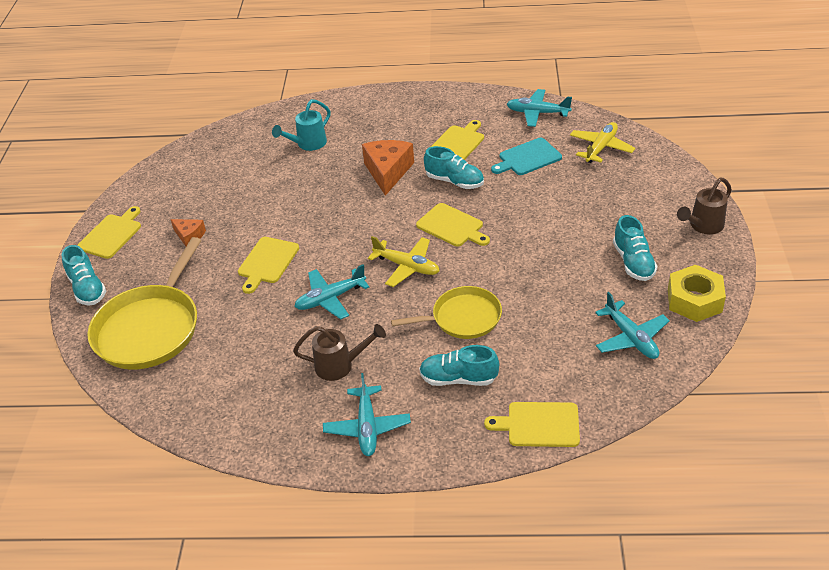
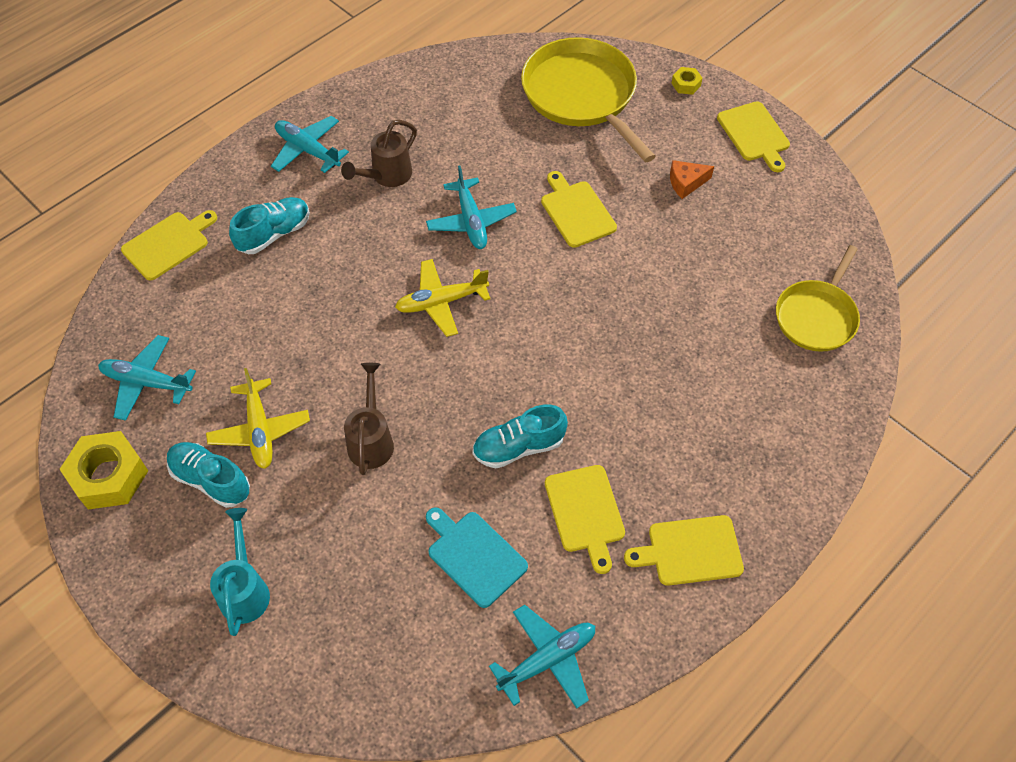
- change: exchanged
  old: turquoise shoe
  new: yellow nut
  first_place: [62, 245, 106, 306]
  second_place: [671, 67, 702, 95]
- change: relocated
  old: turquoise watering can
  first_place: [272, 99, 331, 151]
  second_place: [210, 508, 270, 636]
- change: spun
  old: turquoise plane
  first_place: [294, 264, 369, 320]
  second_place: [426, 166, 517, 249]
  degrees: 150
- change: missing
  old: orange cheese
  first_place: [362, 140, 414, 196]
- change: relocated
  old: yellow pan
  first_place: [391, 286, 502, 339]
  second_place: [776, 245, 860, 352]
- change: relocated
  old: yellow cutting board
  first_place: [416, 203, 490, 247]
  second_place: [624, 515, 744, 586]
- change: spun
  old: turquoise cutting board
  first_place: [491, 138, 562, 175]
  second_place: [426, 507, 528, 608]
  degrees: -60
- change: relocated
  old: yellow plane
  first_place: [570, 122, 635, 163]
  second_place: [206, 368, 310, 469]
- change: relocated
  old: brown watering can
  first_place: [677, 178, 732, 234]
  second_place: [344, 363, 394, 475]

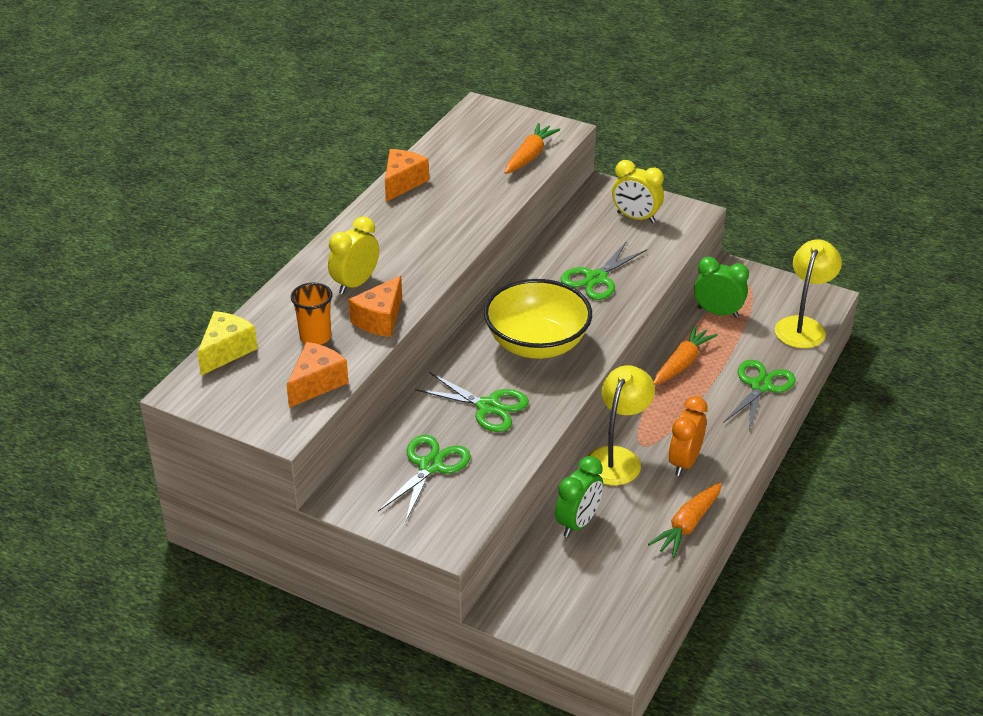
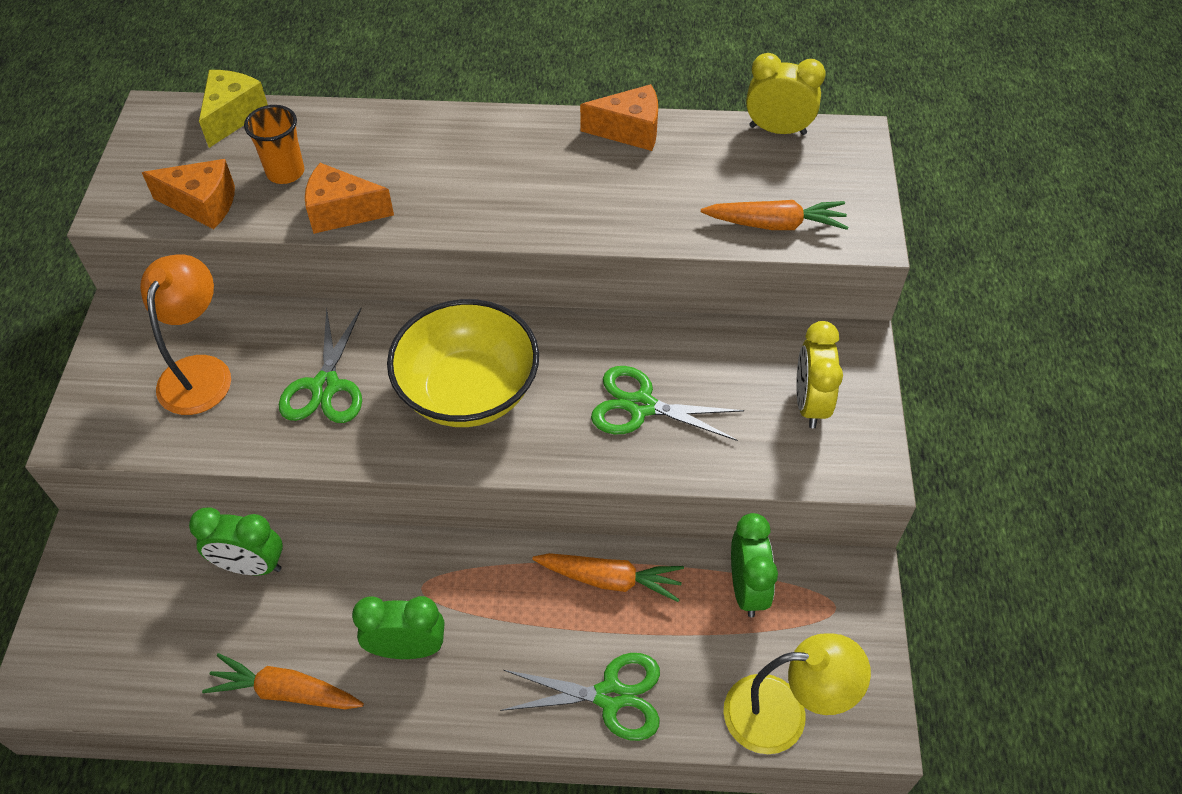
- change: spun
  old: yellow cheese
  first_place: [197, 311, 258, 376]
  second_place: [199, 70, 268, 148]
  degrees: -75
- change: relocated
  old: yellow clock
  first_place: [328, 216, 379, 294]
  second_place: [746, 53, 826, 135]
- change: exchanged
  old: green scissors
  new: orange lamp
  first_place: [378, 435, 471, 523]
  second_place: [140, 254, 231, 415]
- change: missing
  old: yellow lamp
  first_place: [588, 365, 655, 486]
- change: colour
  old: orange clock
  new: green clock
  first_place: [668, 396, 708, 476]
  second_place: [352, 596, 444, 659]

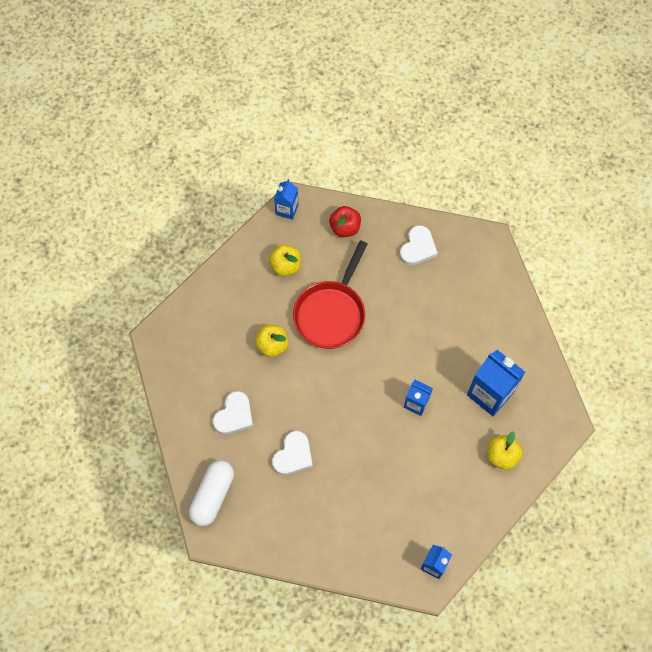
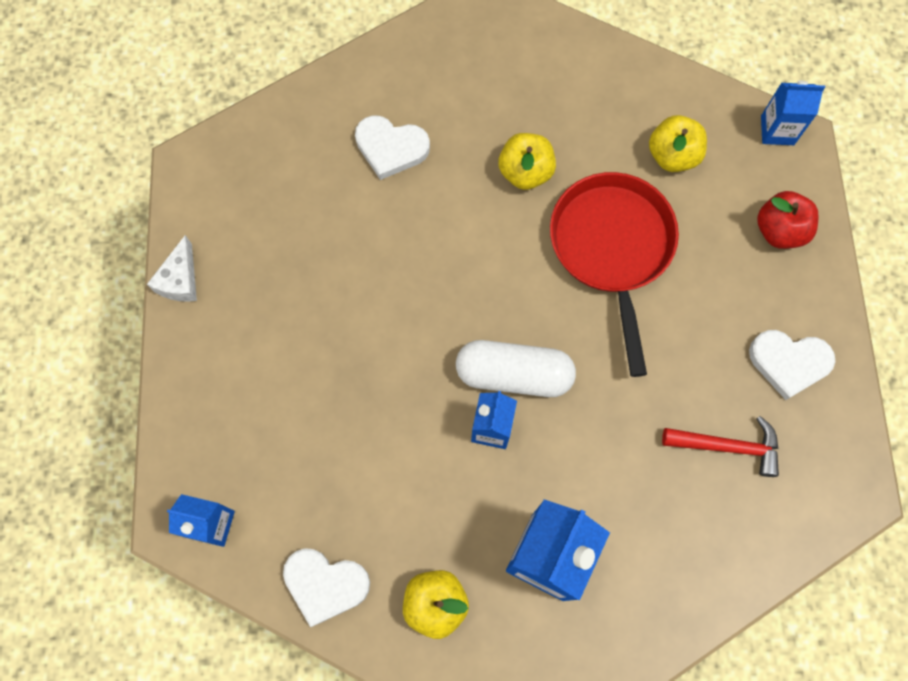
- change: relocated
  old: white capsule
  first_place: [189, 460, 234, 526]
  second_place: [456, 340, 576, 397]
- change: relocated
  old: white heart
  first_place: [272, 431, 313, 475]
  second_place: [283, 548, 370, 627]
- change: spun
  old: red pan
  first_place: [293, 240, 368, 349]
  second_place: [550, 172, 679, 377]
  degrees: 75
- change: appeared
  new: white cheese
  second_place: [147, 235, 197, 302]
- change: appeared
  new: red hammer
  second_place: [662, 416, 779, 477]

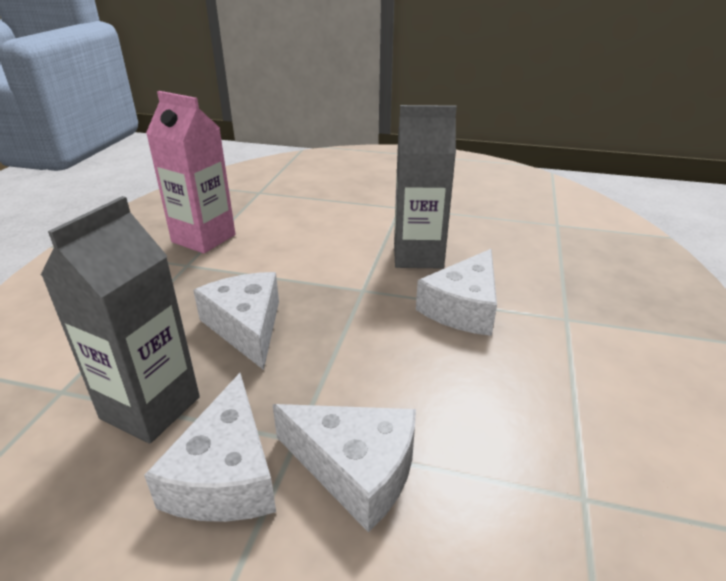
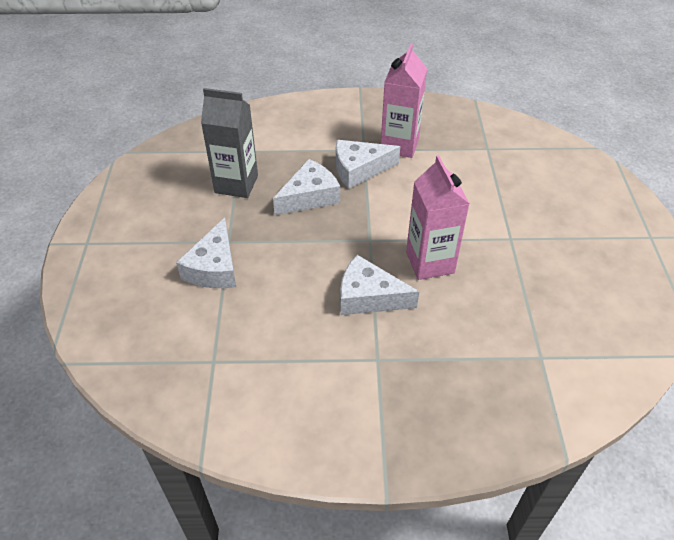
- change: relocated
  old: white cheese
  first_place: [144, 373, 276, 522]
  second_place: [336, 140, 400, 189]
- change: colour
  old: grey carton
  new: pink carton
  first_place: [394, 105, 457, 269]
  second_place: [406, 155, 470, 280]

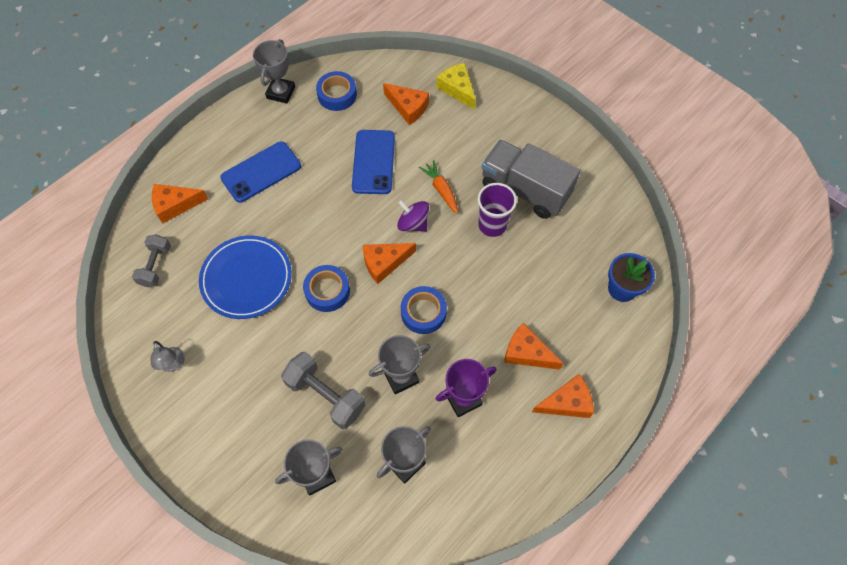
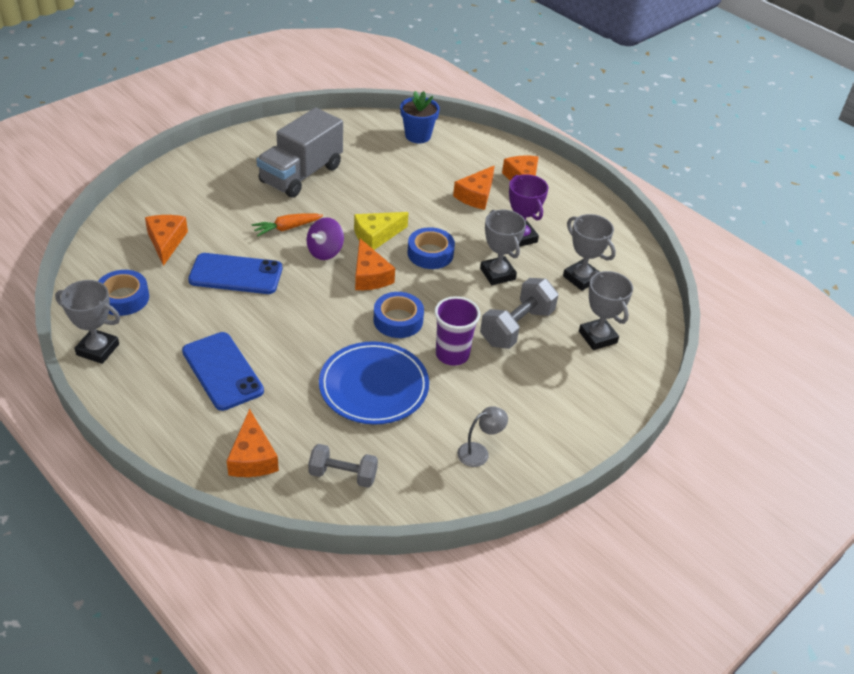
- change: spun
  old: orange cheese
  first_place: [383, 83, 429, 125]
  second_place: [145, 215, 188, 266]
  degrees: -45
- change: relocated
  old: yellow cheese
  first_place: [437, 63, 476, 110]
  second_place: [354, 212, 409, 250]
- change: relocated
  old: purple cup
  first_place: [478, 183, 517, 237]
  second_place: [435, 296, 480, 365]

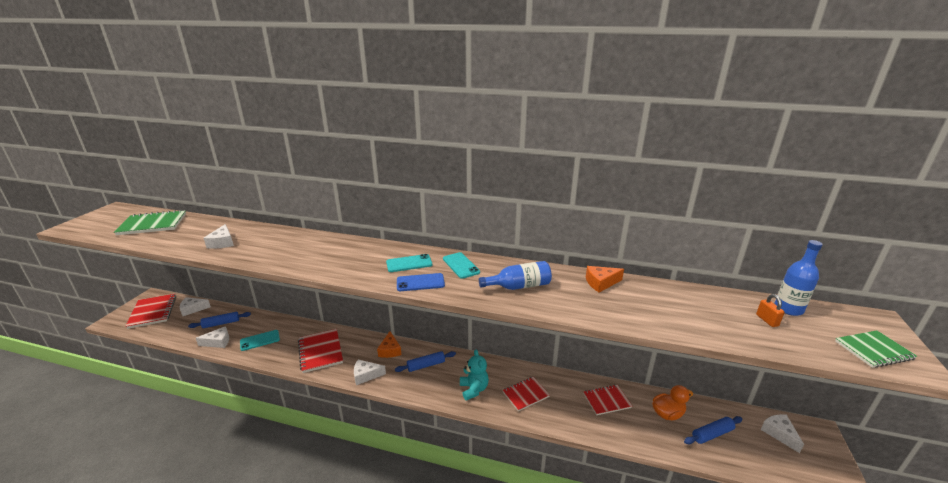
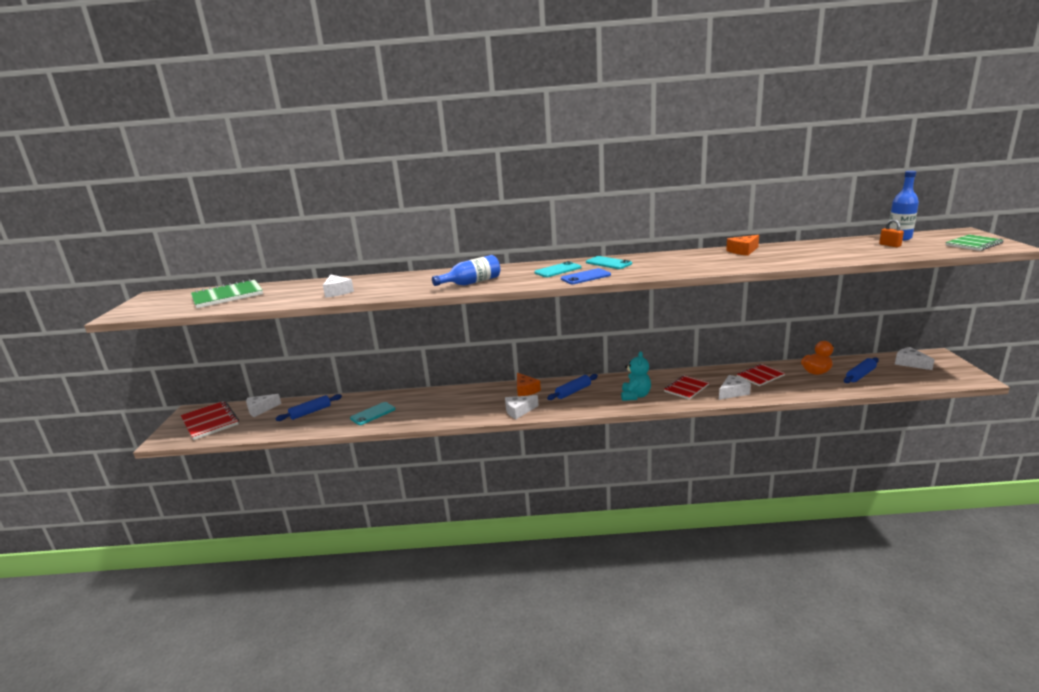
- change: relocated
  old: white cheese
  first_place: [196, 326, 229, 348]
  second_place: [719, 375, 751, 400]
- change: missing
  old: red notebook
  first_place: [298, 329, 343, 373]
- change: spun
  old: turquoise teddy bear
  first_place: [460, 350, 489, 401]
  second_place: [621, 352, 651, 401]
  degrees: 45
- change: relocated
  old: blue bottle
  first_place: [479, 261, 552, 290]
  second_place: [432, 255, 500, 286]

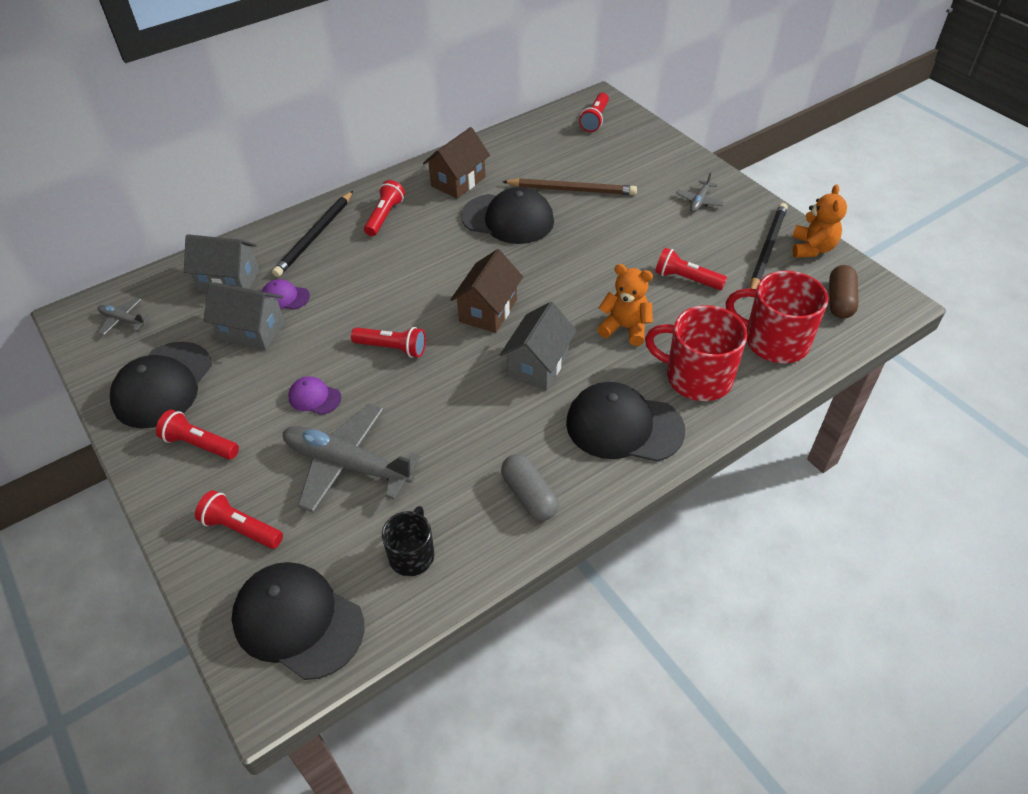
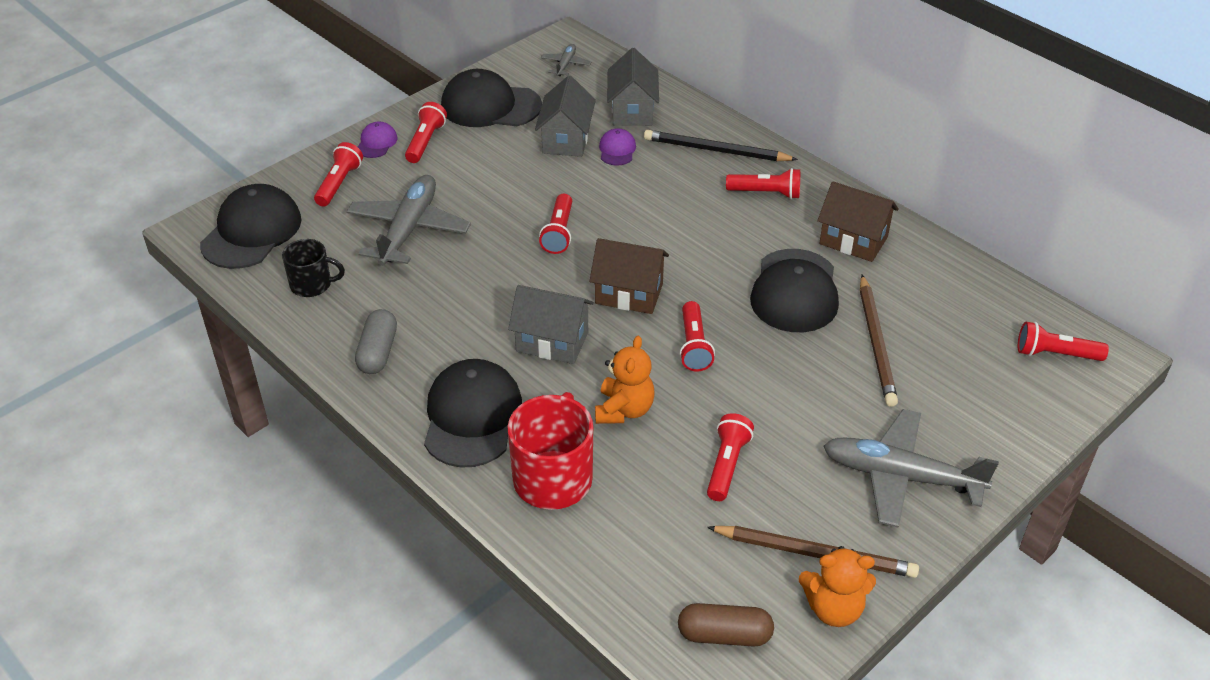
- change: relocated
  old: purple cap
  first_place: [288, 376, 341, 415]
  second_place: [358, 122, 397, 158]
- change: spun
  old: grey capsule
  first_place: [501, 454, 559, 521]
  second_place: [355, 309, 397, 374]
  degrees: -45
- change: size
  old: grey plane
  first_place: [676, 172, 725, 212]
  second_place: [823, 409, 999, 528]
  factor: 2.13
- change: missing
  old: red mug
  first_place: [726, 271, 828, 363]
- change: colour
  old: black pencil
  new: brown pencil
  first_place: [750, 203, 788, 289]
  second_place: [707, 526, 919, 578]
- change: appeared
  new: red flashlight
  second_place: [679, 301, 715, 372]

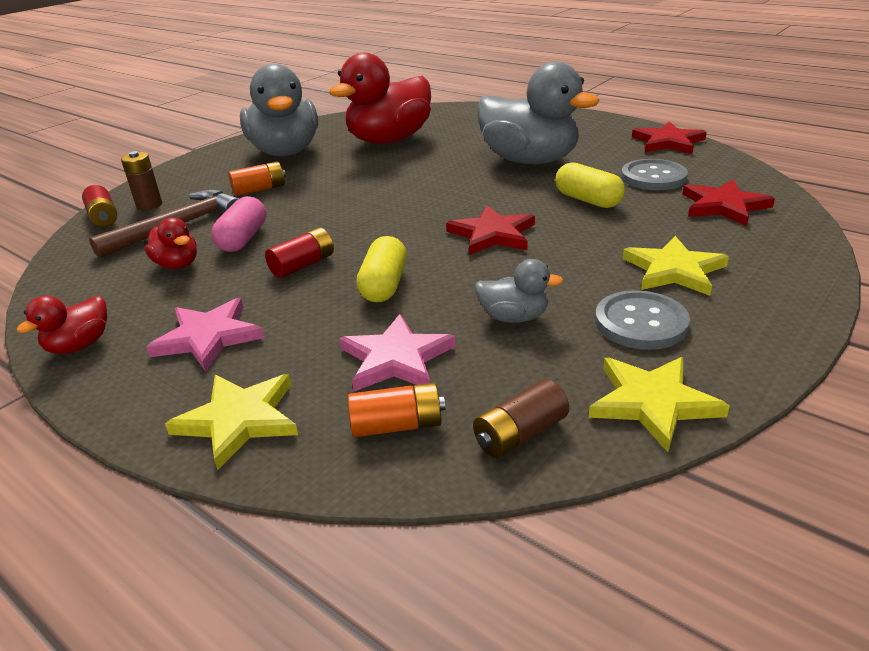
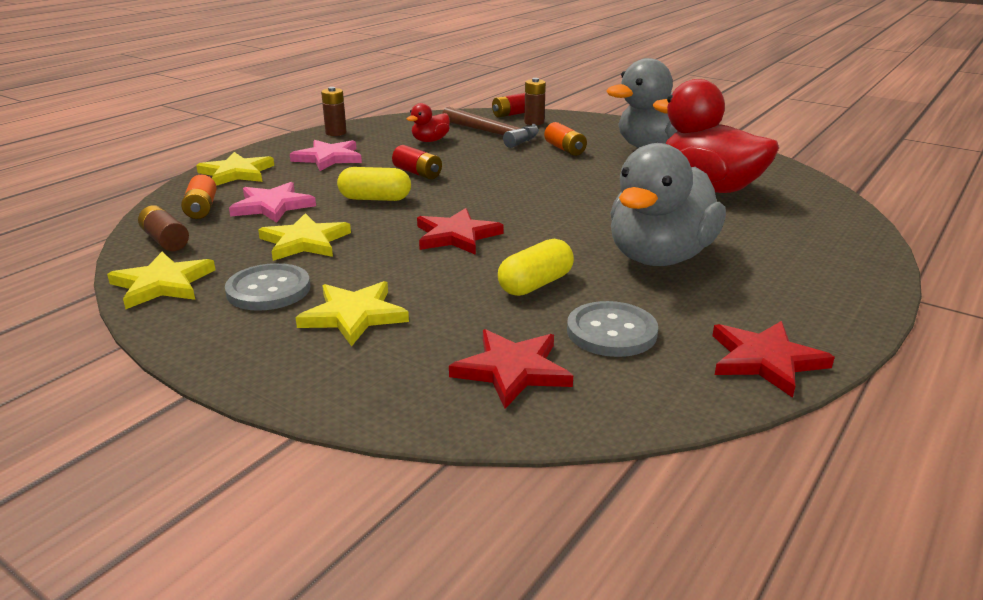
- change: exchanged
  old: red duck
  new: brown battery
  first_place: [17, 295, 107, 354]
  second_place: [321, 87, 347, 136]
- change: missing
  old: pink capsule
  first_place: [211, 196, 266, 252]
- change: exchanged
  old: grey duck
  new: yellow star
  first_place: [475, 259, 563, 323]
  second_place: [258, 213, 351, 261]

